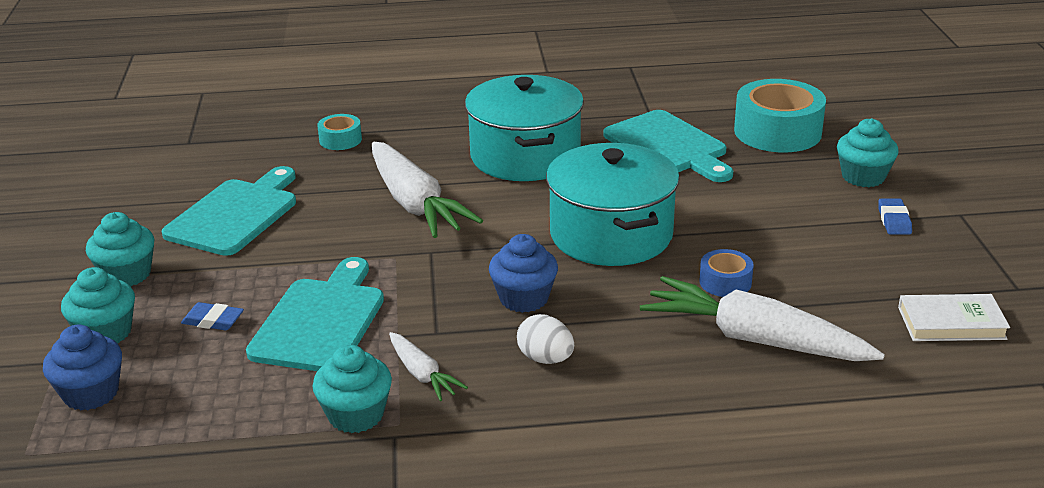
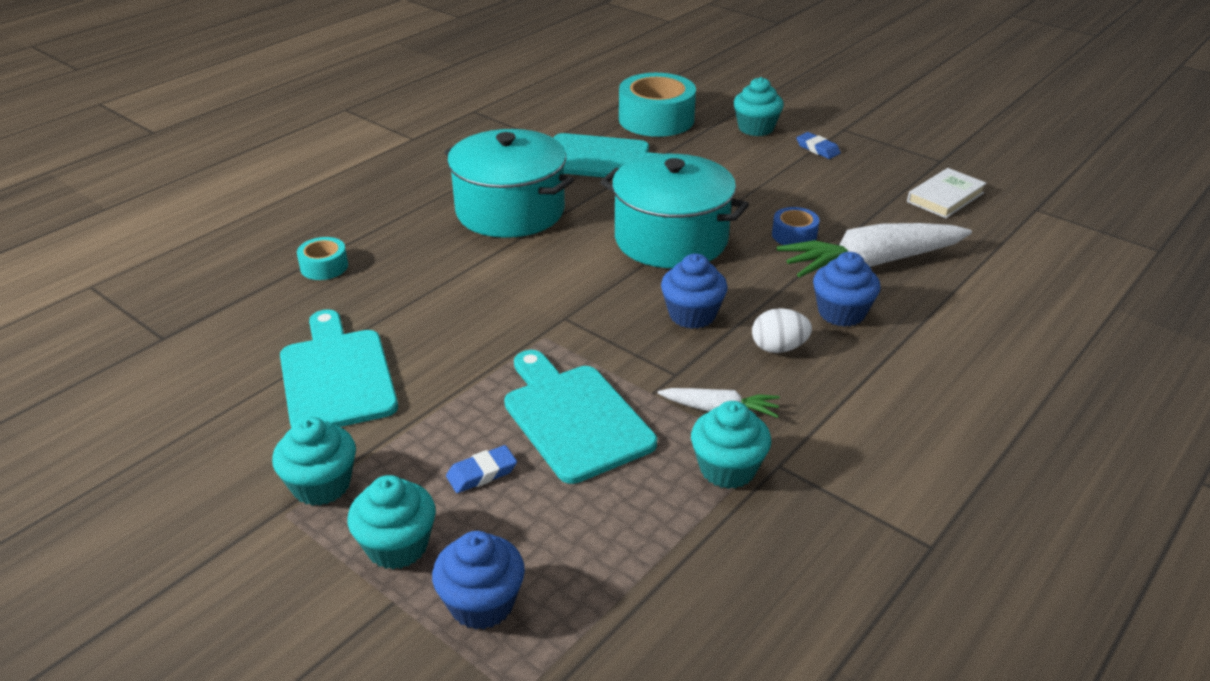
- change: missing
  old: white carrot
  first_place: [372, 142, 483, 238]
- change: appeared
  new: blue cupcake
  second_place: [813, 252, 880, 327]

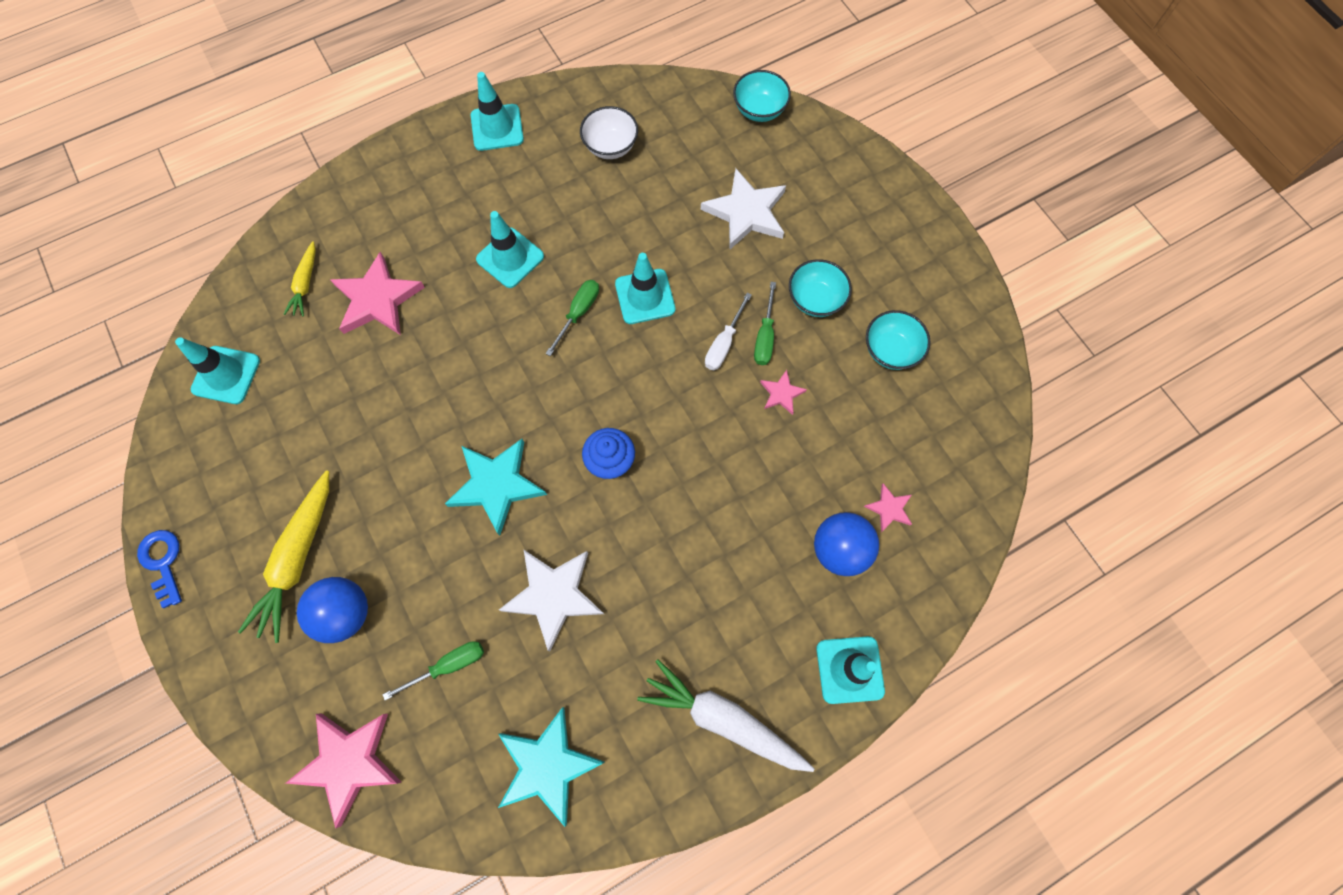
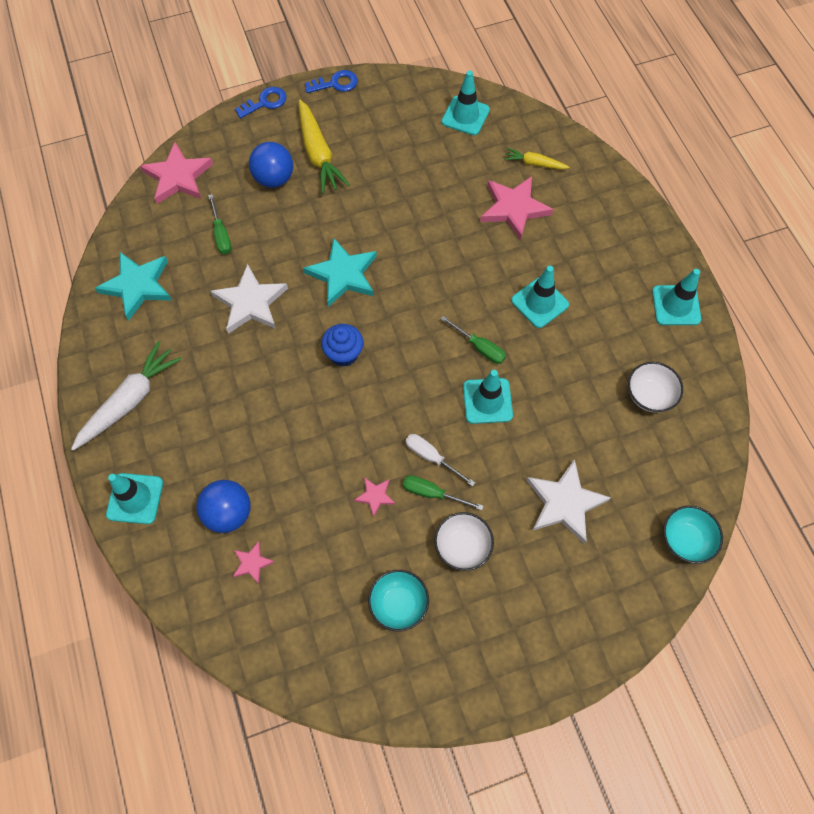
- change: spun
  old: yellow carrot
  first_place: [238, 470, 329, 643]
  second_place: [299, 100, 350, 194]
  degrees: -135
- change: colour
  old: turquoise bowl
  new: white bowl
  first_place: [789, 259, 852, 317]
  second_place: [434, 512, 494, 571]
- change: appeared
  new: blue key
  second_place: [235, 87, 287, 119]

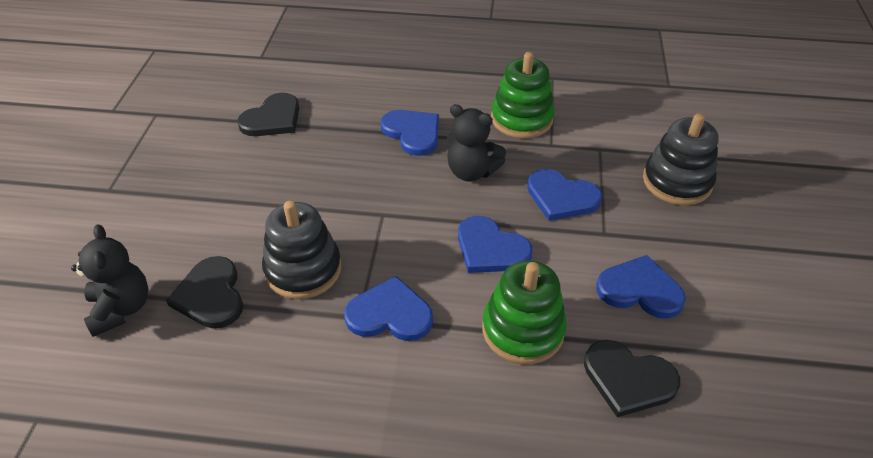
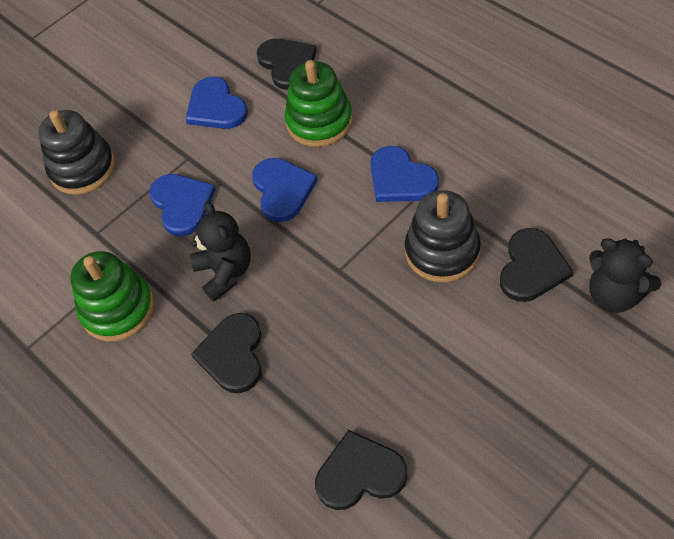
- change: spun
  old: black teddy bear
  first_place: [71, 224, 149, 337]
  second_place: [589, 238, 661, 313]
  degrees: -75
- change: colour
  old: blue heart
  new: black heart
  first_place: [381, 110, 439, 156]
  second_place: [191, 313, 262, 393]

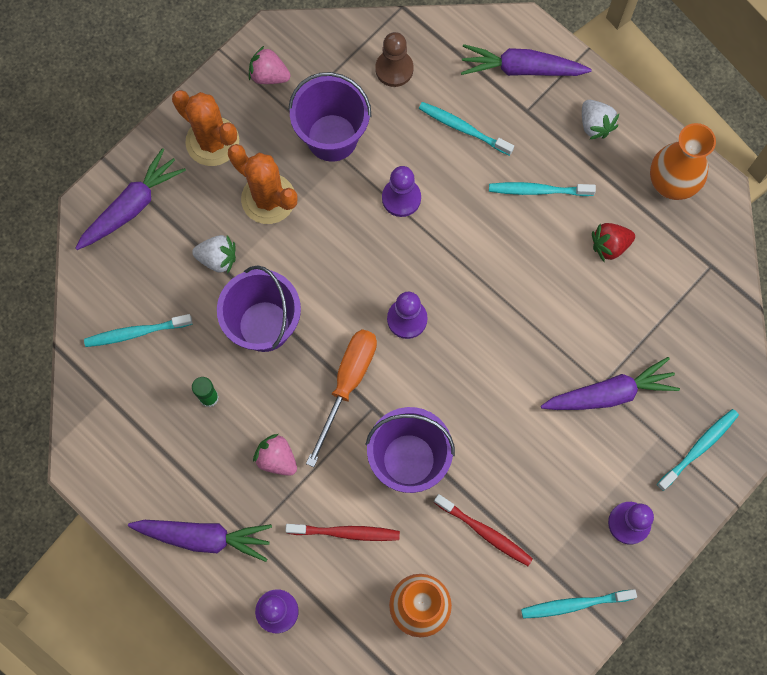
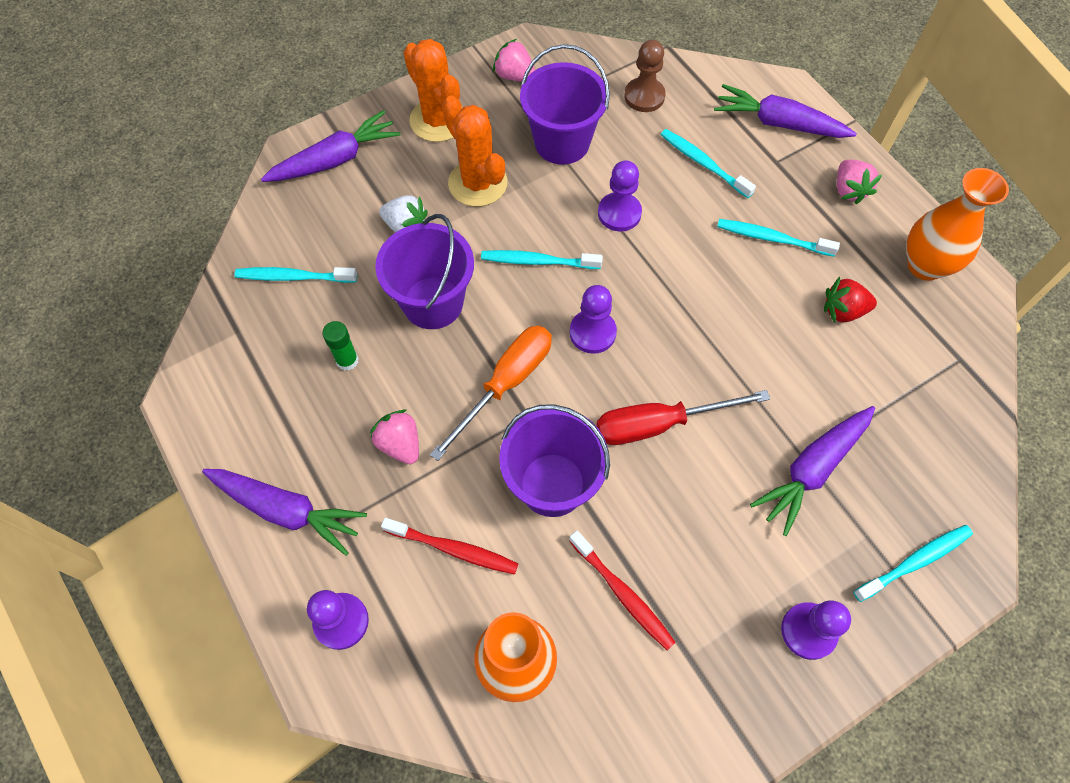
- change: relocated
  old: turquoise toothbrush
  first_place: [521, 589, 637, 619]
  second_place: [481, 250, 603, 269]
- change: spun
  old: purple carrot
  first_place: [541, 357, 680, 410]
  second_place: [750, 406, 875, 536]
  degrees: 135
- change: colour
  old: white strawberry
  new: pink strawberry
  first_place: [582, 100, 619, 139]
  second_place: [837, 160, 882, 204]
- change: appeared
  new: red screwdriver
  second_place: [596, 390, 770, 445]

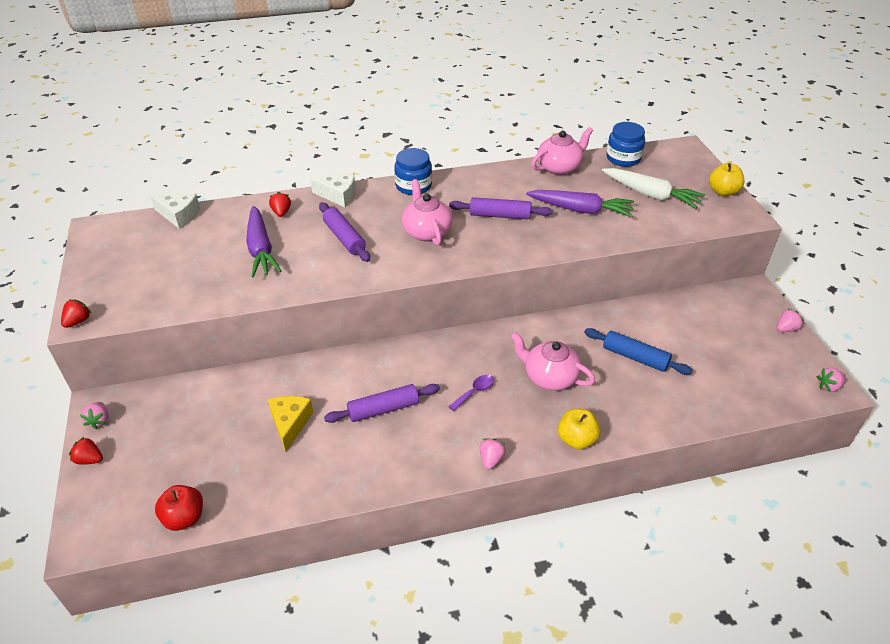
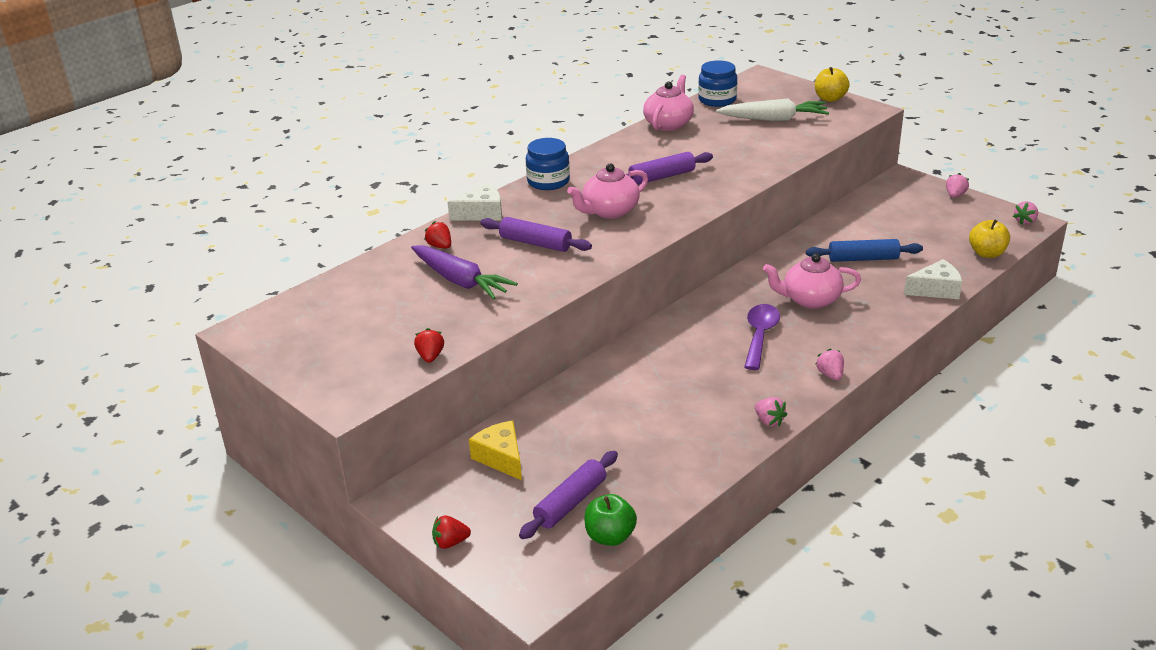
- change: relocated
  old: red strawberry
  first_place: [61, 299, 92, 328]
  second_place: [414, 328, 444, 363]
- change: relocated
  old: pink strawberry
  first_place: [80, 402, 109, 429]
  second_place: [755, 397, 787, 426]
- change: relocated
  old: white cheese
  first_place: [150, 193, 200, 229]
  second_place: [904, 259, 962, 299]
- change: colour
  old: red apple
  new: green apple
  first_place: [155, 485, 203, 531]
  second_place: [584, 494, 637, 546]
- change: relocated
  old: yellow cheese
  first_place: [268, 396, 314, 451]
  second_place: [469, 421, 522, 480]
- change: relocated
  old: purple rolling pin
  first_place: [324, 384, 440, 423]
  second_place: [519, 451, 618, 539]
- change: spun
  old: pink teapot
  first_place: [402, 179, 453, 246]
  second_place: [567, 163, 648, 219]
  degrees: -75
- change: size
  old: purple spoon
  first_place: [449, 375, 494, 411]
  second_place: [744, 304, 780, 370]
  factor: 1.67
- change: missing
  old: purple carrot
  first_place: [526, 190, 634, 217]
- change: relocated
  old: yellow apple
  first_place: [558, 409, 601, 450]
  second_place: [969, 220, 1010, 258]

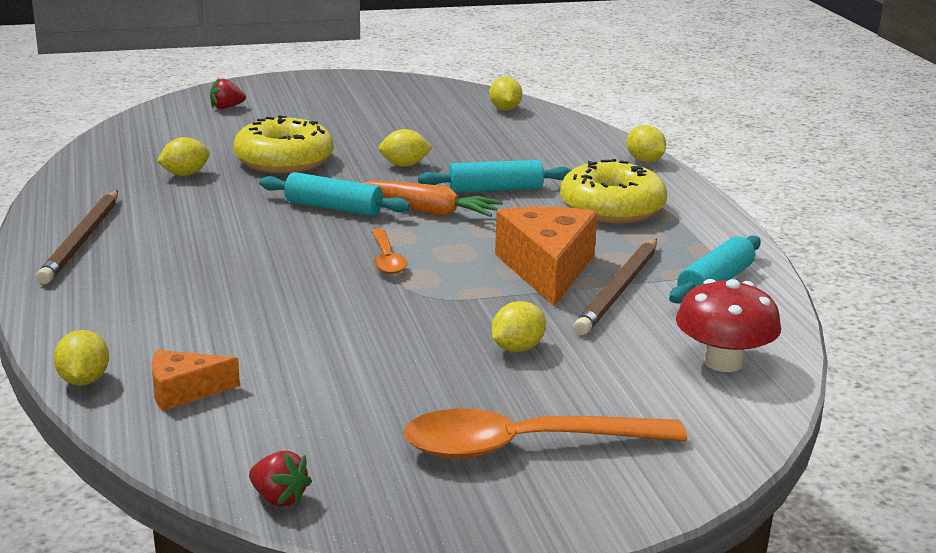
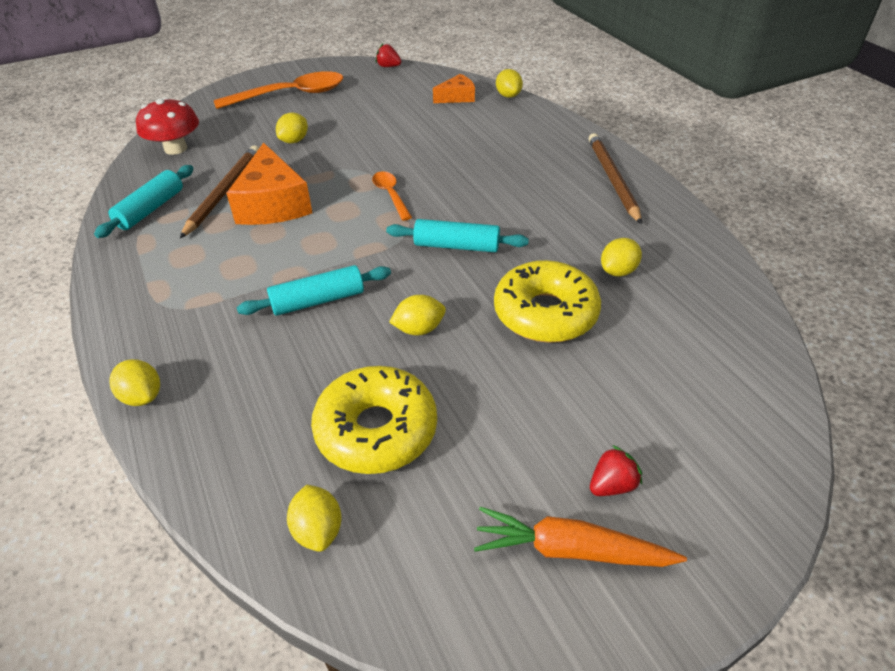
- change: relocated
  old: red strawberry
  first_place: [210, 78, 246, 109]
  second_place: [590, 445, 642, 496]
- change: relocated
  old: orange carrot
  first_place: [362, 181, 503, 217]
  second_place: [474, 507, 687, 567]
- change: relocated
  old: yellow donut
  first_place: [560, 159, 667, 224]
  second_place: [311, 366, 437, 474]

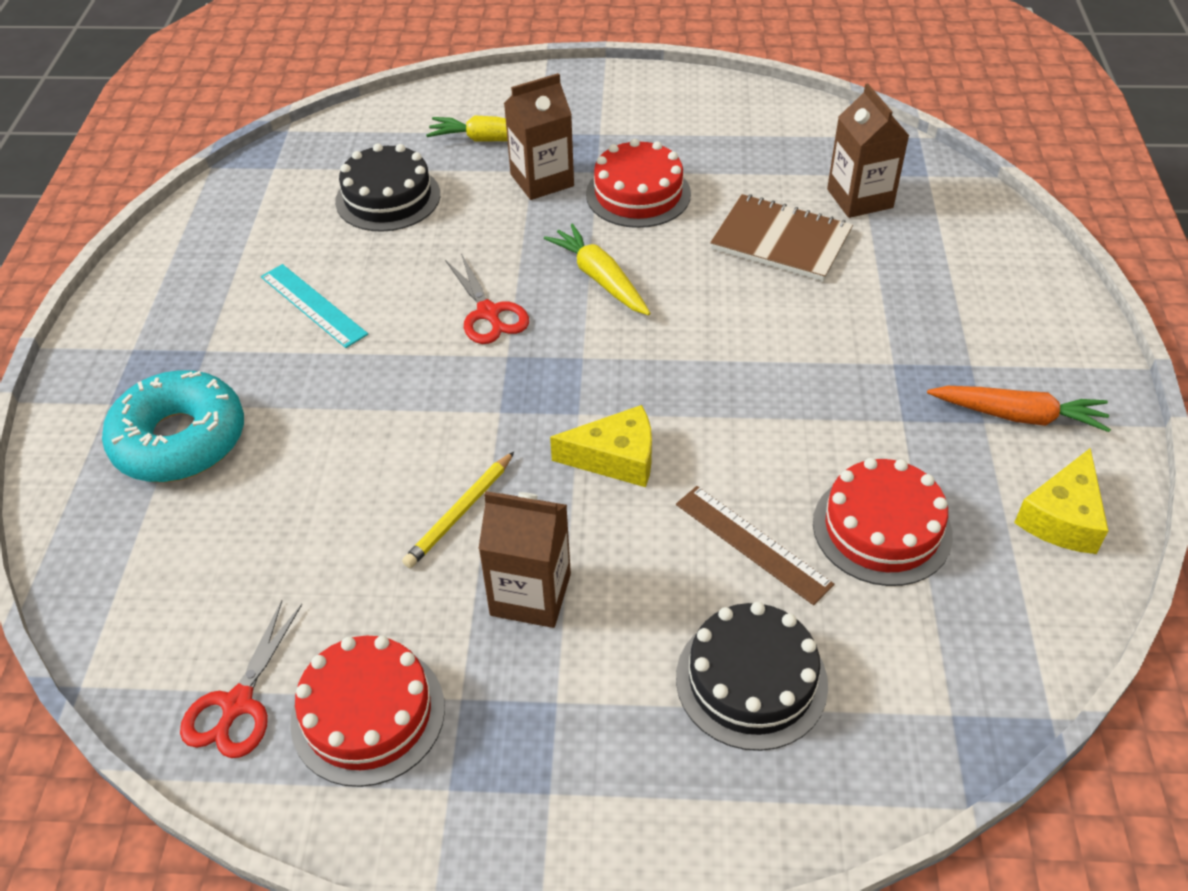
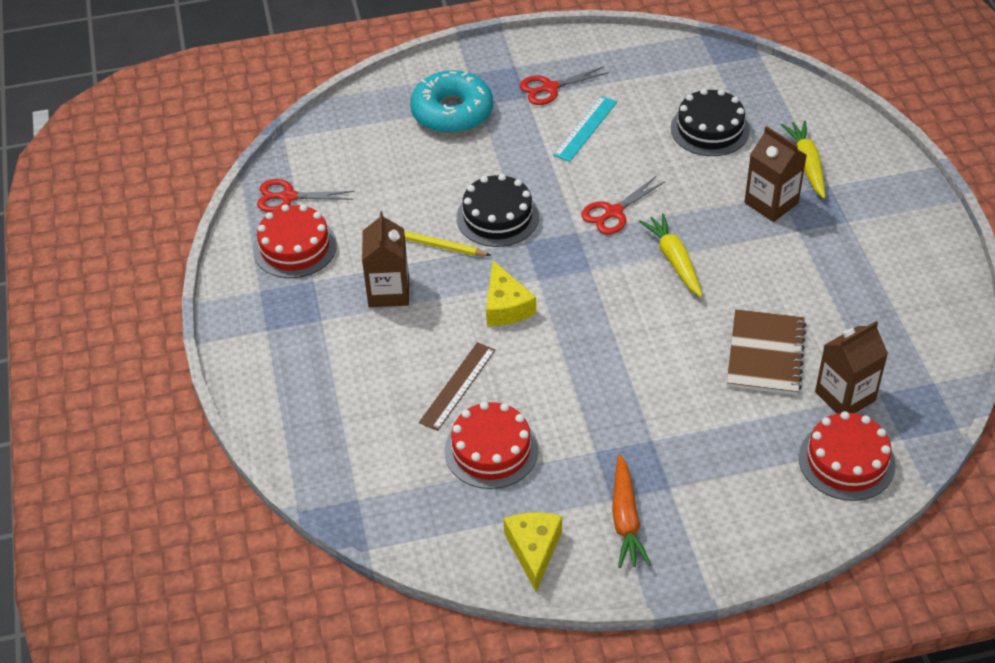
- change: spun
  old: yellow carrot
  first_place: [544, 224, 650, 315]
  second_place: [639, 213, 703, 297]
  degrees: -60
- change: relocated
  old: red cake
  first_place: [586, 139, 691, 228]
  second_place: [799, 411, 896, 501]
- change: relocated
  old: black cake
  first_place: [676, 602, 828, 751]
  second_place: [457, 174, 539, 247]
- change: spun
  old: yellow cheese
  first_place: [1014, 448, 1109, 554]
  second_place: [504, 512, 562, 592]
  degrees: 75
- change: appeared
  new: red scissors
  second_place: [520, 66, 609, 105]

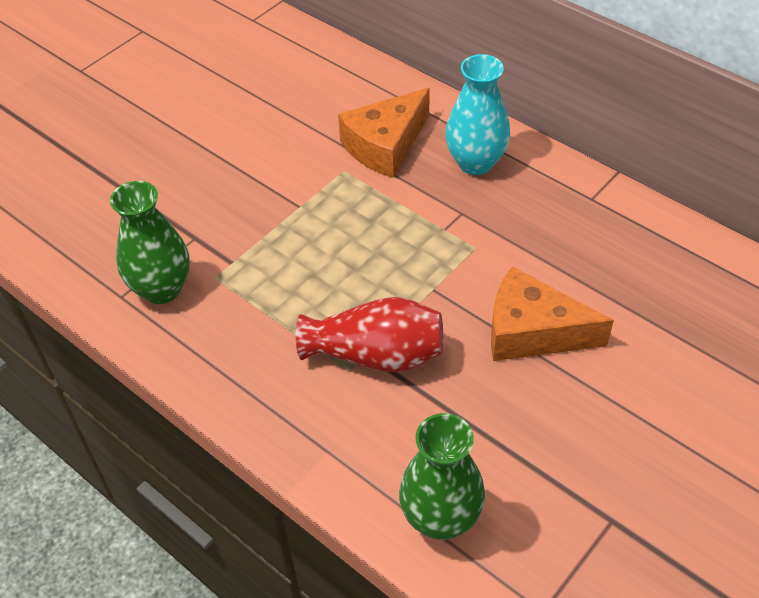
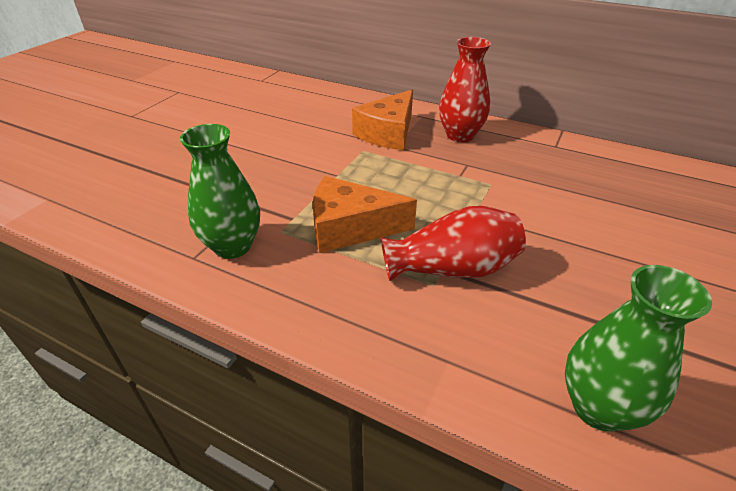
- change: colour
  old: turquoise vase
  new: red vase
  first_place: [445, 54, 510, 175]
  second_place: [439, 37, 491, 142]
- change: relocated
  old: orange cheese
  first_place: [491, 267, 614, 361]
  second_place: [313, 176, 417, 253]

